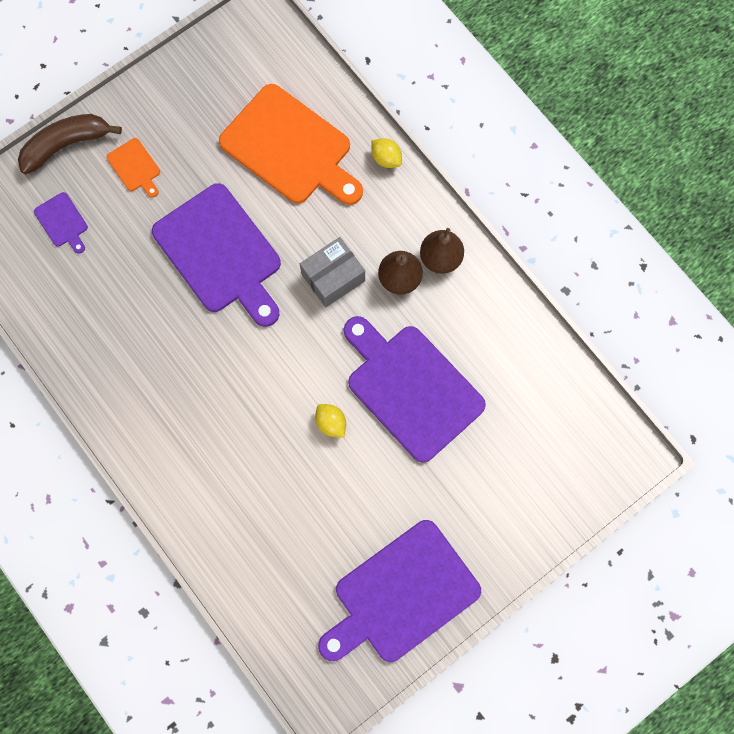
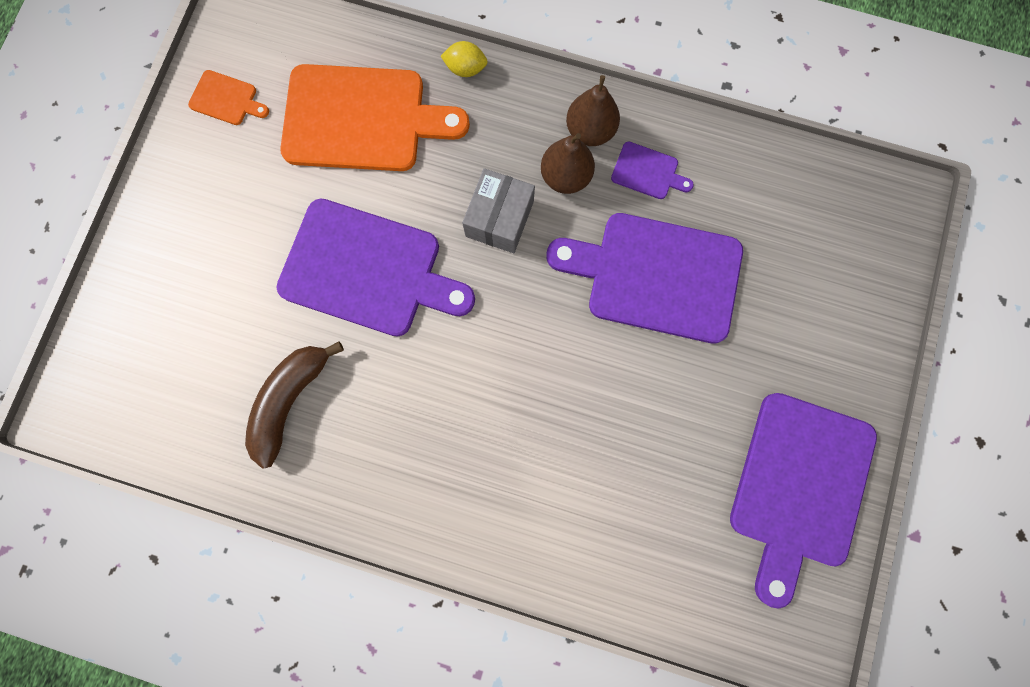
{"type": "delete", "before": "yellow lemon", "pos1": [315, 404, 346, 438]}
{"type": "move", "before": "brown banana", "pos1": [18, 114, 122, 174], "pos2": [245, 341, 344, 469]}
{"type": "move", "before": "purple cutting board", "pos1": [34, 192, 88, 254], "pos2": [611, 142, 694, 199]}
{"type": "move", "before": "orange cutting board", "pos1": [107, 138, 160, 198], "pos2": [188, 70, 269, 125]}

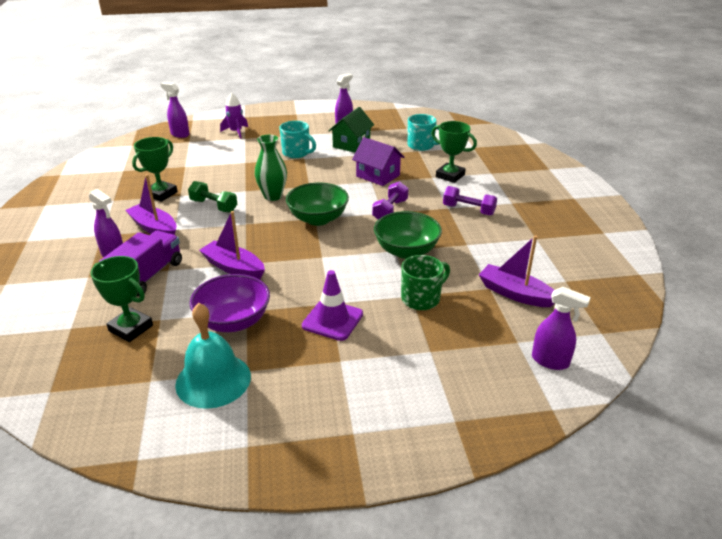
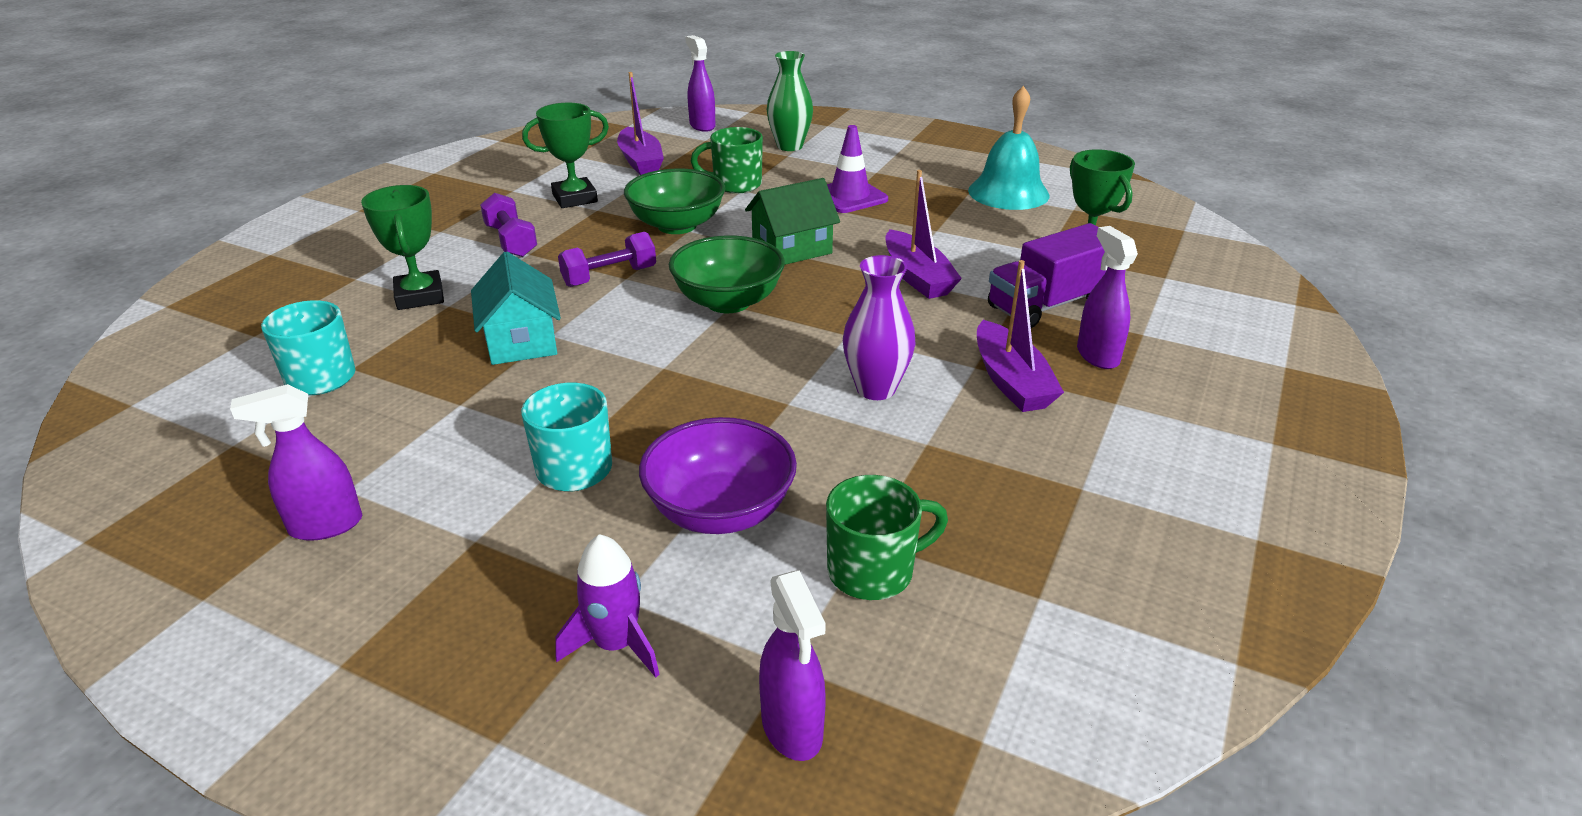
{"type": "insert", "after": "green mug", "pos2": [826, 475, 948, 600]}
{"type": "move", "before": "green trophy", "pos1": [132, 137, 178, 202], "pos2": [522, 102, 609, 208]}
{"type": "move", "before": "purple bowl", "pos1": [190, 274, 270, 332], "pos2": [639, 417, 797, 534]}
{"type": "move", "before": "green vase", "pos1": [255, 135, 287, 201], "pos2": [767, 51, 813, 151]}
{"type": "move", "before": "green house", "pos1": [328, 107, 374, 153], "pos2": [745, 178, 840, 265]}
{"type": "replace", "before": "green dumbbell", "after": "purple vase", "pos1": [188, 181, 237, 213], "pos2": [843, 255, 915, 400]}
{"type": "recolor", "before": "purple house", "after": "turquoise house", "pos1": [352, 137, 404, 186], "pos2": [471, 251, 561, 365]}

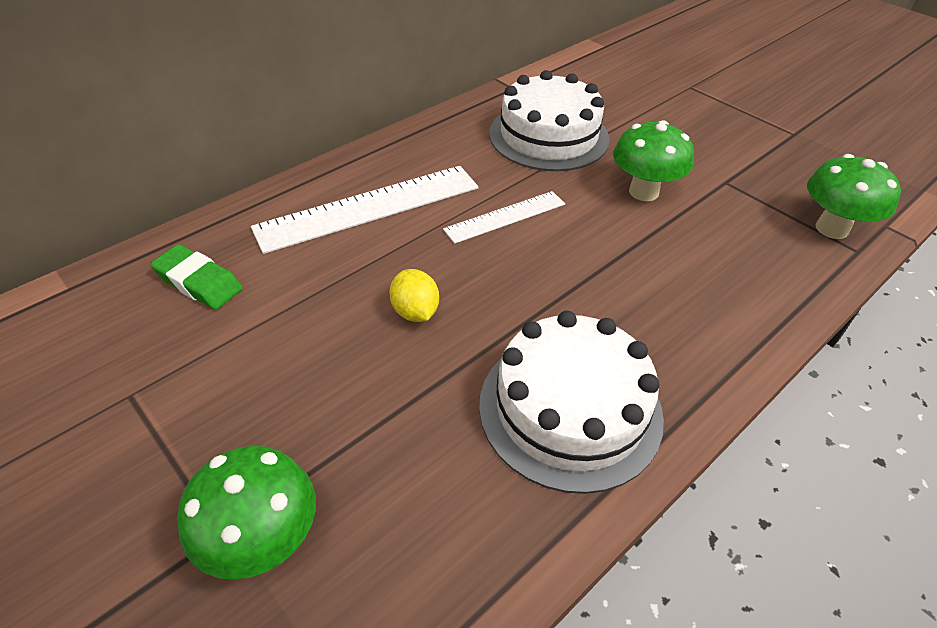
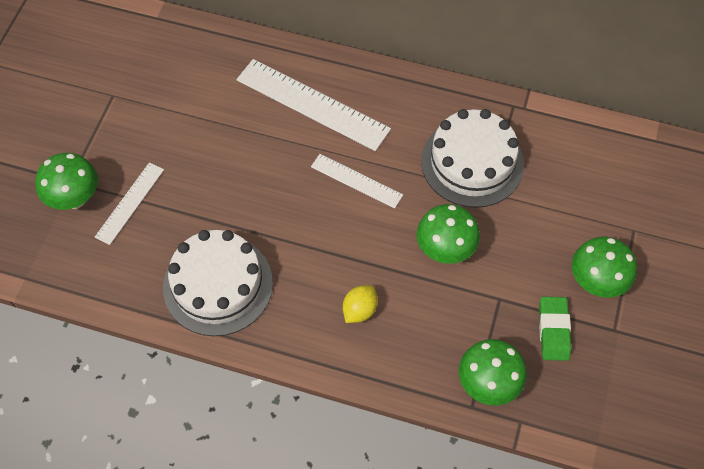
{"type": "insert", "after": "white ruler", "pos2": [95, 162, 164, 245]}
{"type": "insert", "after": "green mushroom", "pos2": [572, 236, 637, 298]}
{"type": "move", "before": "green eraser", "pos1": [150, 244, 243, 310], "pos2": [539, 297, 571, 361]}
{"type": "move", "before": "yellow lemon", "pos1": [390, 269, 439, 322], "pos2": [343, 285, 378, 323]}

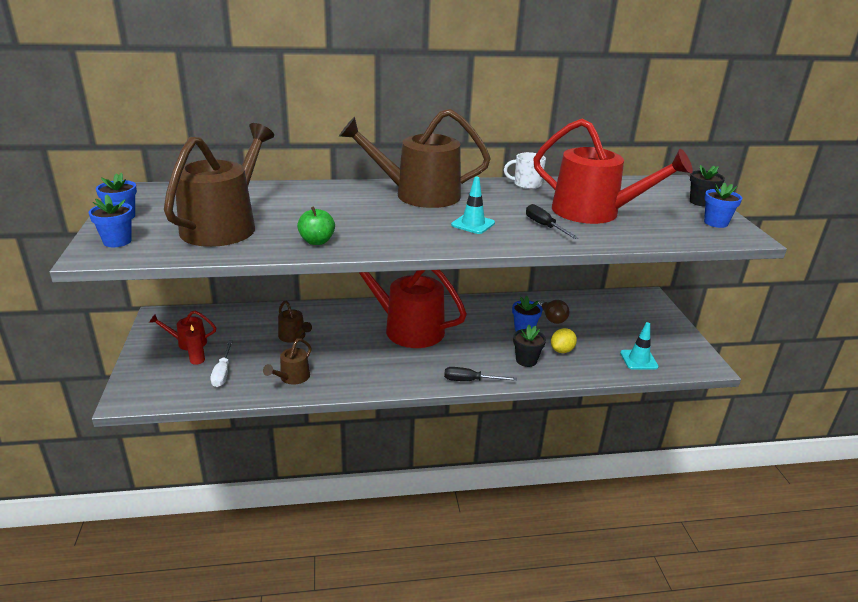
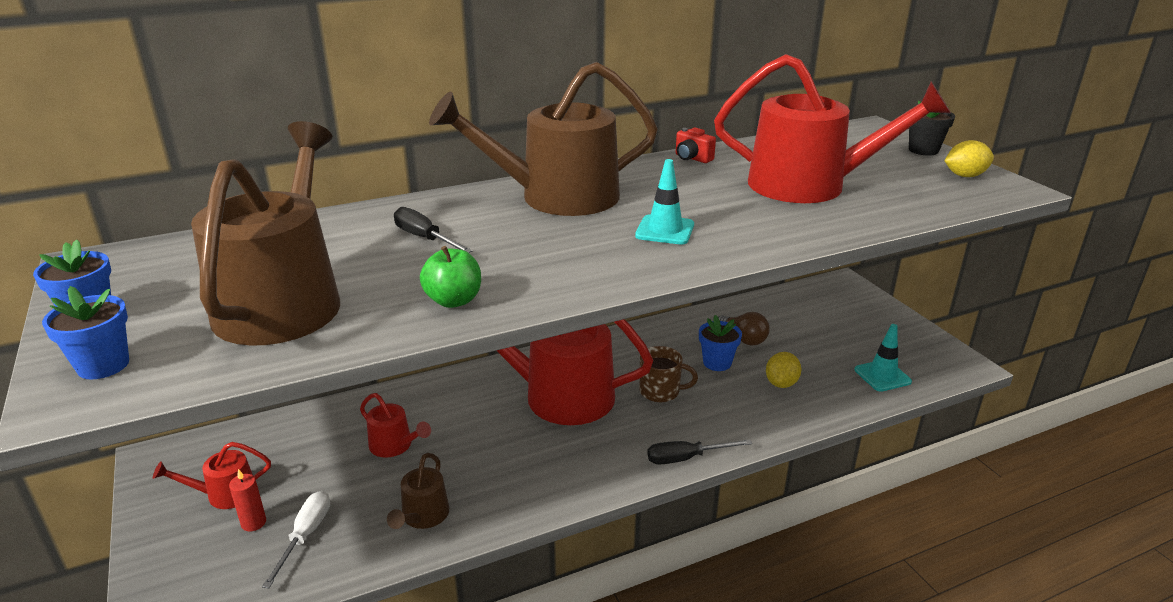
{"type": "delete", "before": "black flower pot", "pos1": [513, 325, 546, 367]}
{"type": "insert", "after": "brown mug", "pos2": [640, 346, 698, 402]}
{"type": "move", "before": "black screwdriver", "pos1": [526, 204, 578, 239], "pos2": [394, 207, 473, 253]}
{"type": "replace", "before": "white mug", "after": "red camera", "pos1": [504, 152, 546, 189], "pos2": [676, 127, 716, 163]}
{"type": "replace", "before": "blue flower pot", "after": "yellow lemon", "pos1": [704, 183, 742, 228], "pos2": [945, 140, 994, 177]}
{"type": "recolor", "before": "brown watering can", "after": "red watering can", "pos1": [278, 300, 312, 343], "pos2": [360, 393, 431, 458]}
{"type": "rotate", "before": "white screwdriver", "pos1": [210, 341, 233, 387], "pos2": [262, 491, 330, 588], "turn": -150}

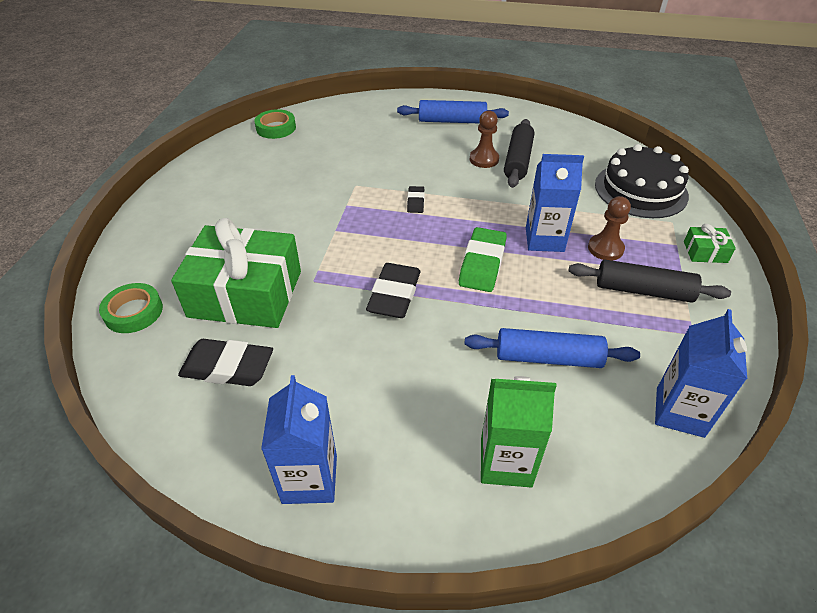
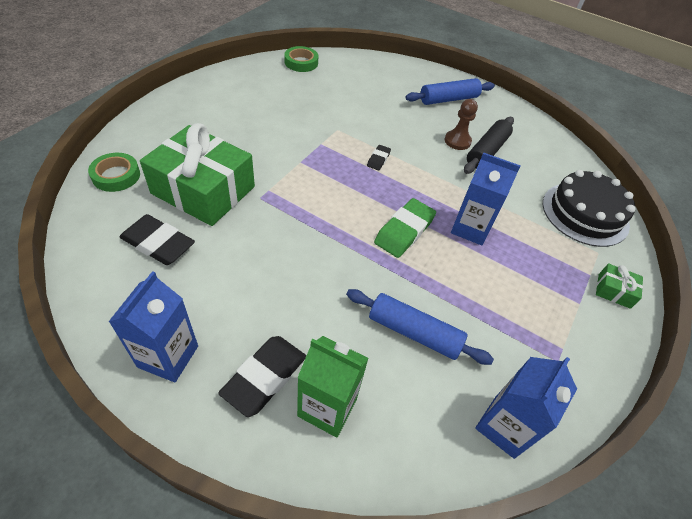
{"type": "delete", "before": "black rolling pin", "pos1": [568, 260, 731, 303]}
{"type": "delete", "before": "brown pawn", "pos1": [588, 196, 631, 260]}
{"type": "move", "before": "black eraser", "pos1": [366, 263, 420, 318], "pos2": [218, 336, 306, 417]}
{"type": "rotate", "before": "blue rolling pin", "pos1": [397, 100, 509, 124], "pos2": [405, 78, 495, 105], "turn": -45}

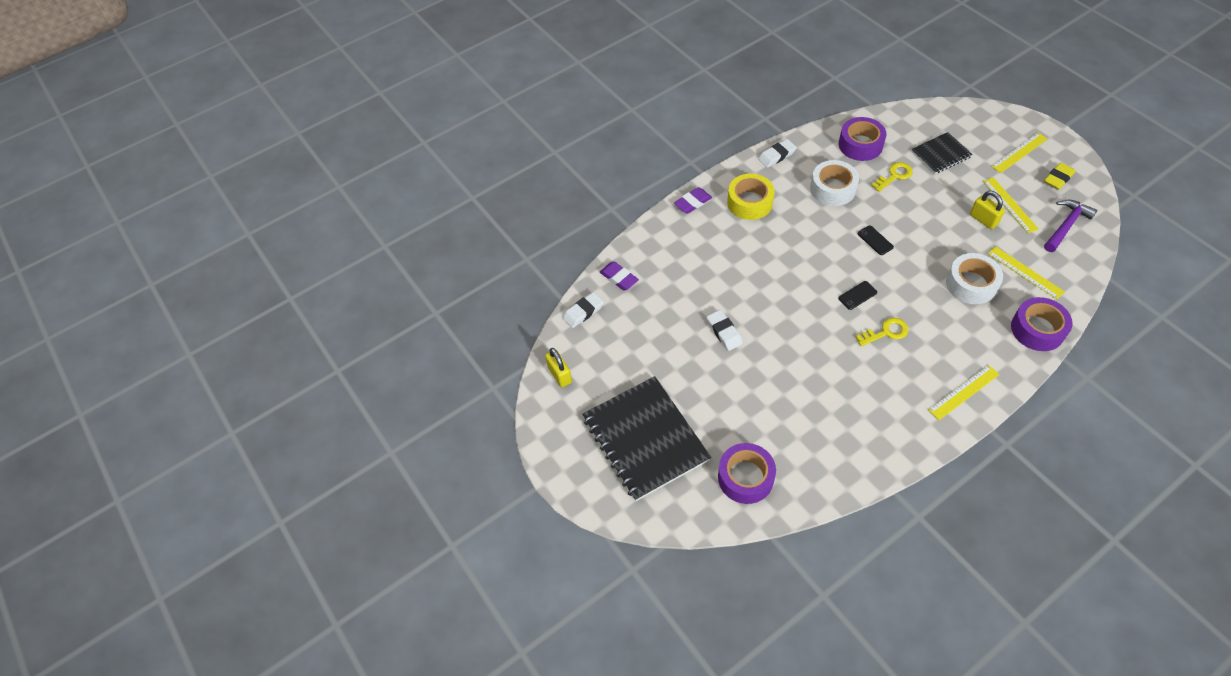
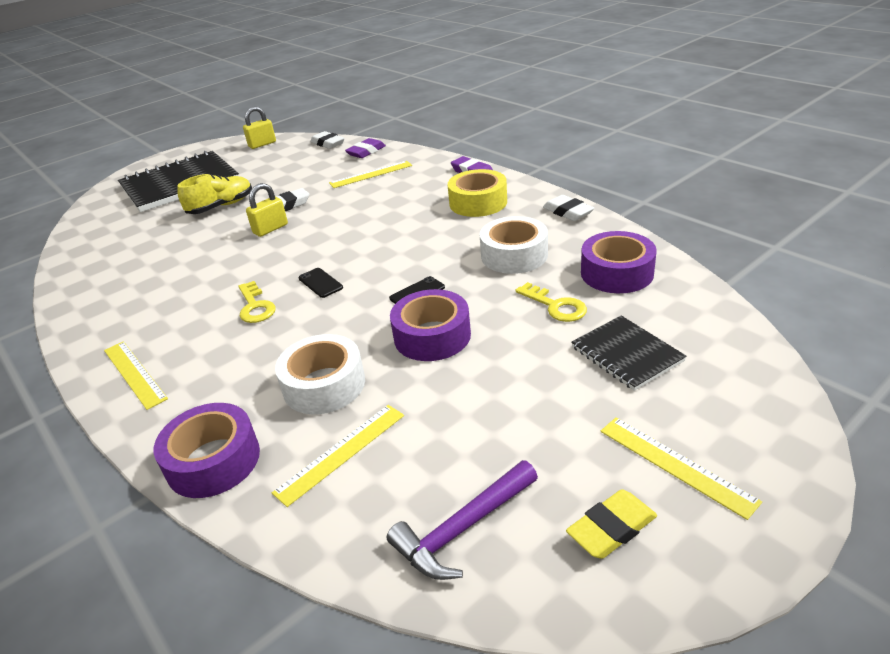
{"type": "insert", "after": "yellow shoe", "pos2": [177, 174, 252, 214]}
{"type": "move", "before": "purple tape", "pos1": [718, 443, 776, 504], "pos2": [390, 289, 471, 361]}
{"type": "move", "before": "yellow padlock", "pos1": [970, 191, 1005, 229], "pos2": [246, 183, 288, 237]}
{"type": "move", "before": "yellow ruler", "pos1": [983, 177, 1039, 233], "pos2": [329, 161, 412, 188]}
{"type": "rotate", "before": "yellow eraser", "pos1": [1044, 163, 1075, 190], "pos2": [566, 489, 657, 559], "turn": -75}
{"type": "rotate", "before": "purple hammer", "pos1": [1044, 200, 1097, 252], "pos2": [387, 460, 538, 580], "turn": 105}

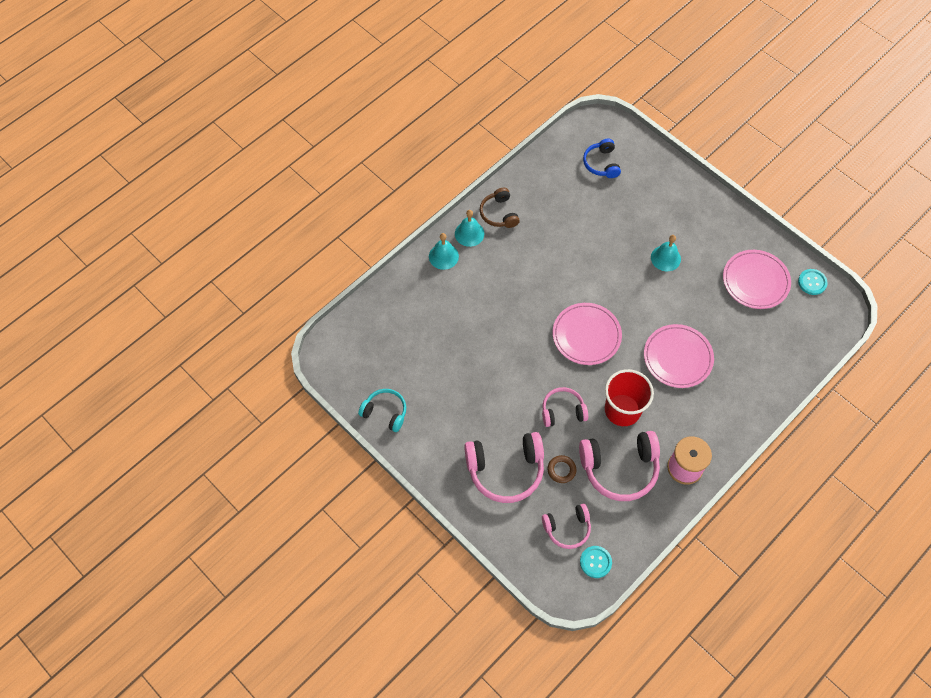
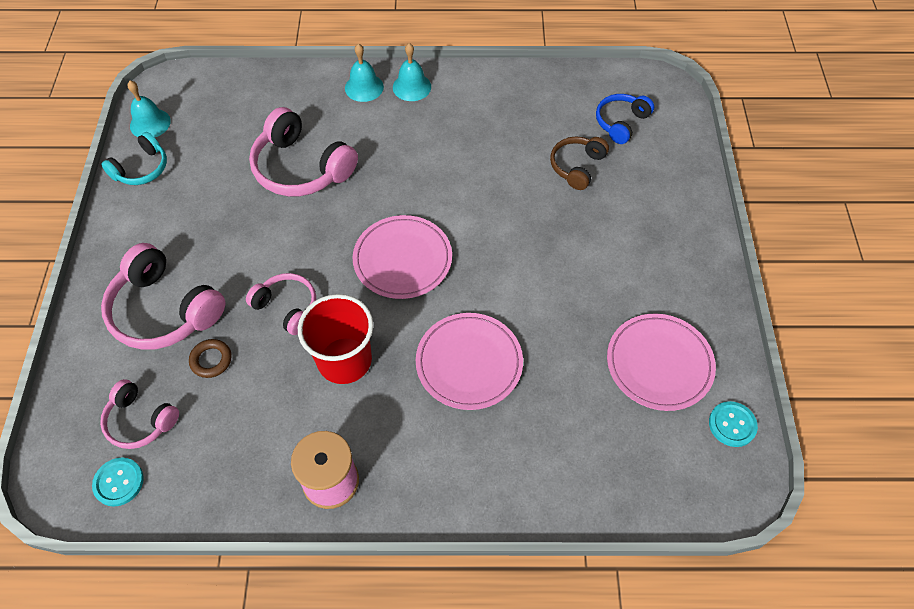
{"type": "move", "before": "brown headphones", "pos1": [480, 188, 520, 228], "pos2": [550, 137, 609, 190]}
{"type": "move", "before": "pink headphones", "pos1": [579, 431, 660, 501], "pos2": [249, 107, 358, 196]}
{"type": "move", "before": "turquoise bell", "pos1": [651, 235, 681, 271], "pos2": [127, 81, 171, 137]}
{"type": "rotate", "before": "turquoise headphones", "pos1": [358, 389, 406, 432], "pos2": [101, 132, 167, 185], "turn": 60}

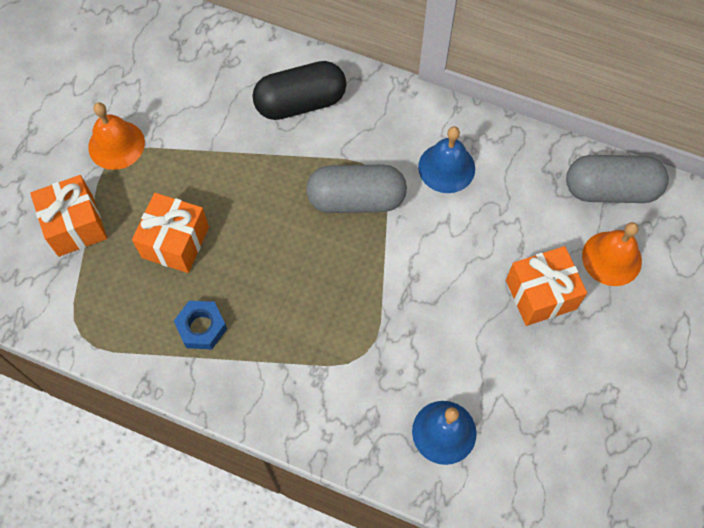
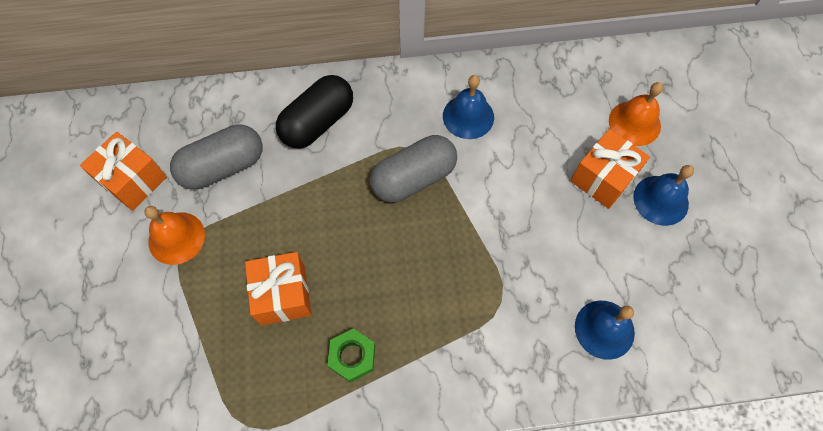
{"type": "insert", "after": "blue bell", "pos2": [633, 165, 694, 226]}
{"type": "move", "before": "orange gift", "pos1": [30, 175, 107, 257], "pos2": [80, 132, 167, 211]}
{"type": "move", "before": "grey capsule", "pos1": [566, 155, 669, 203], "pos2": [170, 124, 262, 189]}
{"type": "recolor", "before": "blue nut", "after": "green nut", "pos1": [174, 301, 227, 349], "pos2": [328, 328, 375, 383]}

